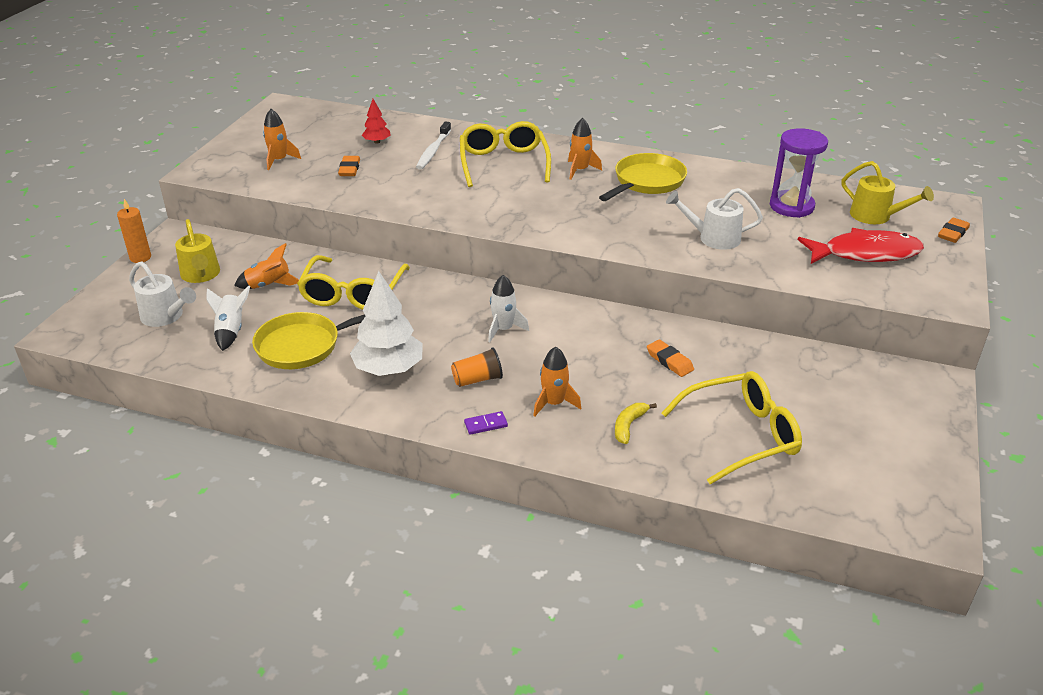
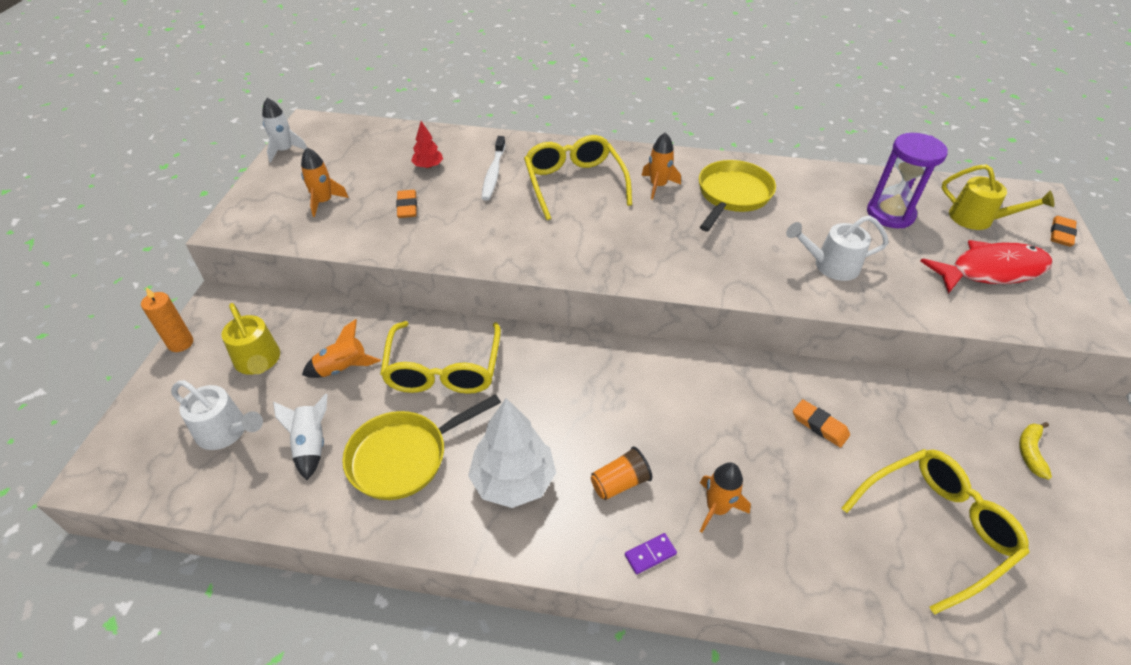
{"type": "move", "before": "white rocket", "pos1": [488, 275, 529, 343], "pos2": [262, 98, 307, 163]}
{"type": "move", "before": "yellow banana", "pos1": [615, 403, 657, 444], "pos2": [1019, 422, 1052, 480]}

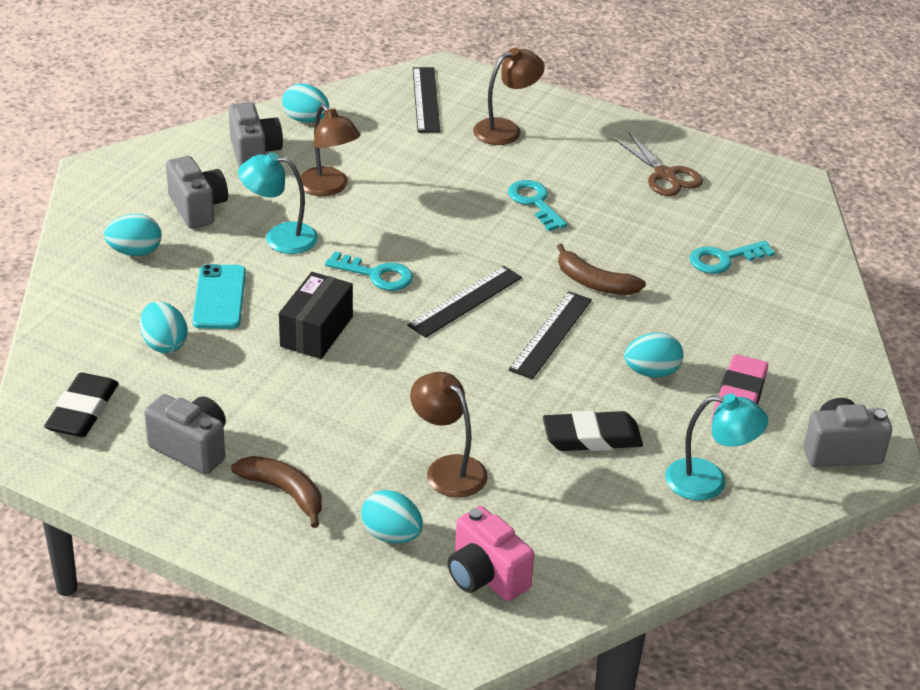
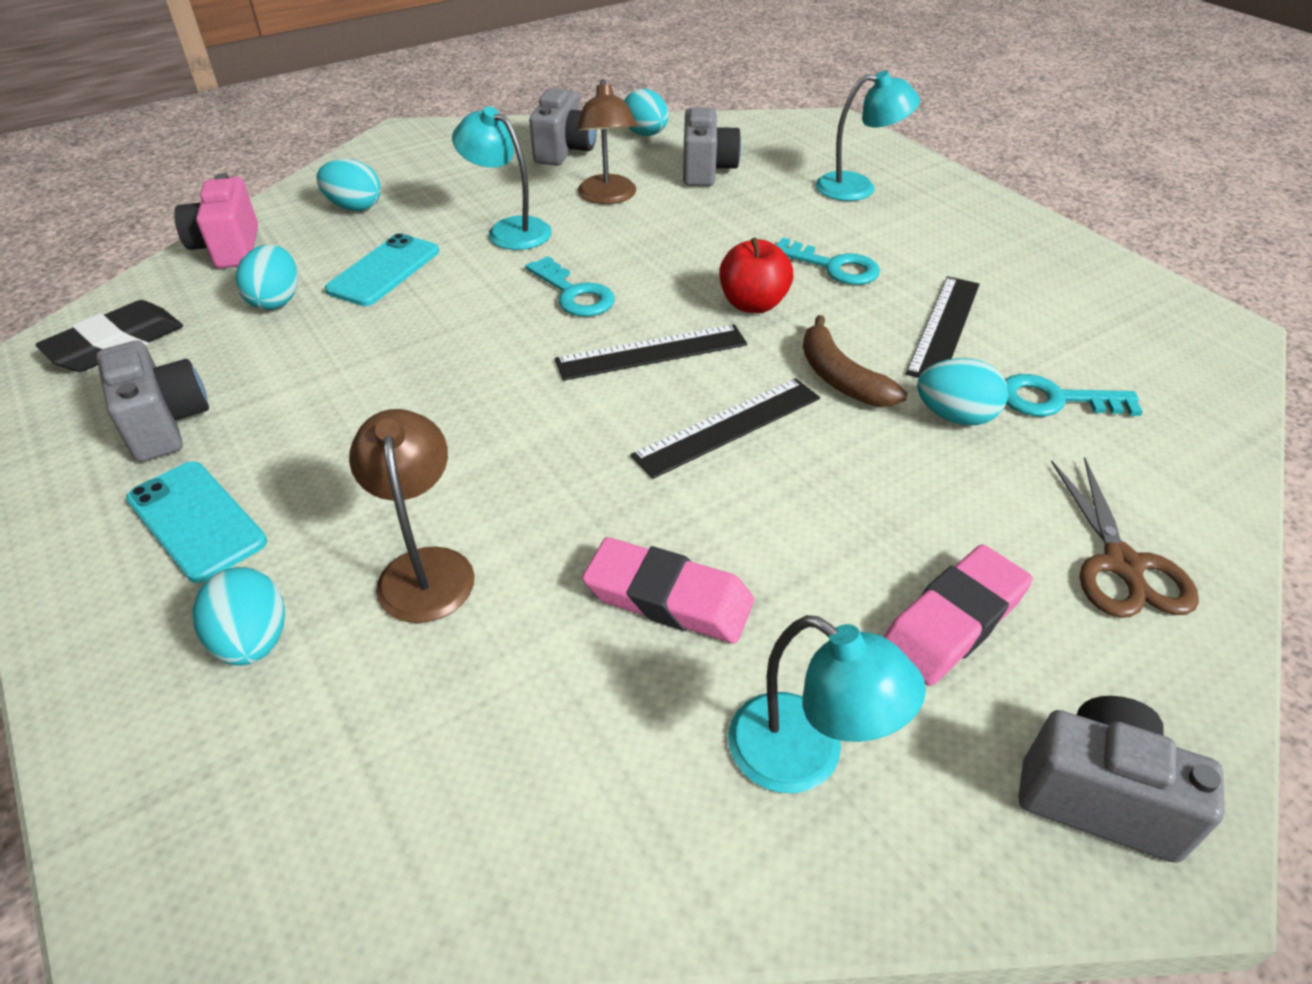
{"type": "delete", "before": "black box", "pos1": [279, 272, 353, 359]}
{"type": "insert", "after": "red apple", "pos2": [719, 238, 794, 313]}
{"type": "move", "before": "grey camera", "pos1": [166, 156, 228, 229], "pos2": [683, 107, 741, 186]}
{"type": "move", "before": "black ruler", "pos1": [413, 67, 441, 133], "pos2": [906, 276, 980, 378]}
{"type": "move", "before": "pink camera", "pos1": [448, 506, 534, 601], "pos2": [174, 173, 258, 268]}
{"type": "move", "before": "brown scissors", "pos1": [614, 133, 703, 196], "pos2": [1051, 458, 1199, 618]}
{"type": "move", "before": "turquoise egg", "pos1": [624, 332, 684, 377], "pos2": [917, 358, 1008, 425]}
{"type": "replace", "before": "brown banana", "after": "turquoise phone", "pos1": [231, 456, 322, 528], "pos2": [126, 461, 267, 583]}
{"type": "recolor", "before": "brown lamp", "after": "turquoise lamp", "pos1": [473, 48, 545, 145], "pos2": [816, 71, 920, 201]}
{"type": "recolor", "before": "black eraser", "after": "pink eraser", "pos1": [543, 410, 643, 451], "pos2": [582, 537, 754, 643]}
{"type": "rotate", "before": "turquoise key", "pos1": [508, 180, 567, 231], "pos2": [774, 238, 880, 285], "turn": 120}

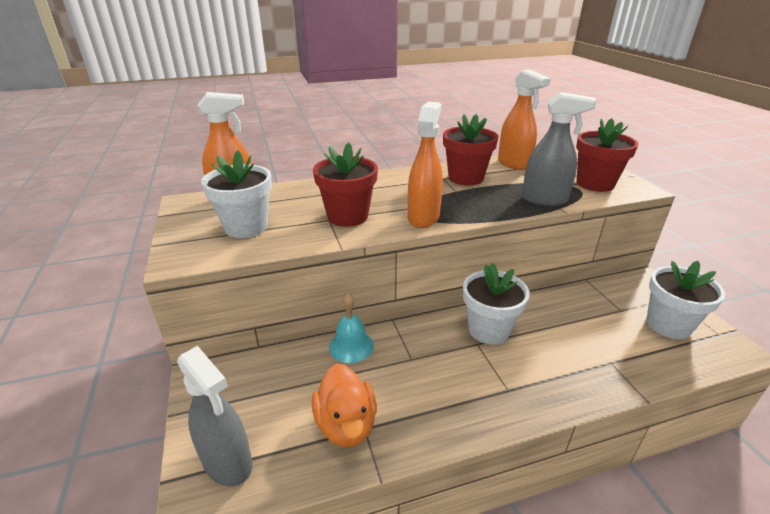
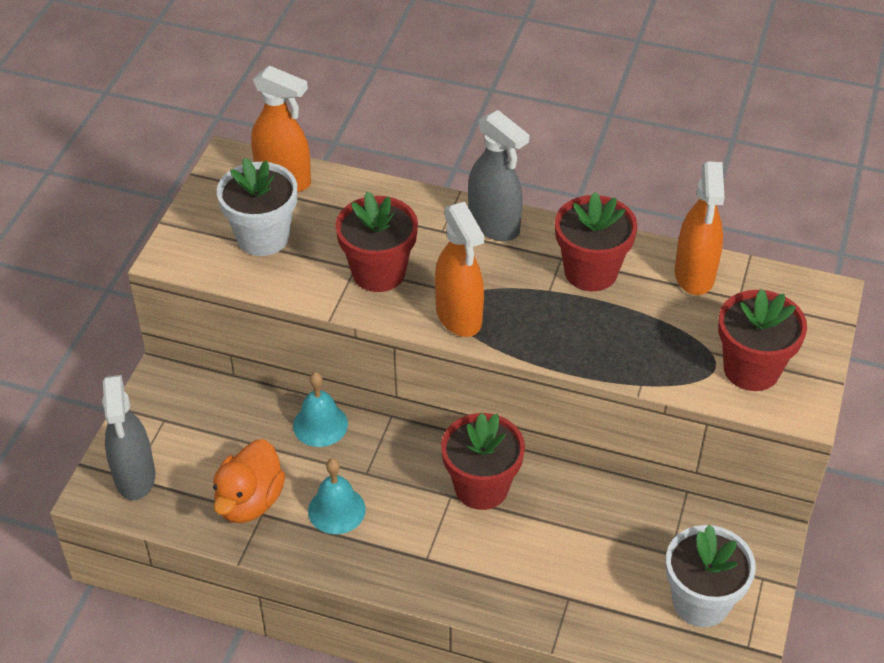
{"type": "insert", "after": "turquoise bell", "pos2": [308, 458, 366, 534]}
{"type": "move", "before": "grey spray bottle", "pos1": [522, 92, 597, 206], "pos2": [468, 110, 529, 241]}
{"type": "recolor", "before": "white flower pot", "after": "red flower pot", "pos1": [463, 263, 530, 344], "pos2": [441, 413, 525, 510]}
{"type": "rotate", "before": "orange spray bottle", "pos1": [408, 102, 443, 228], "pos2": [435, 202, 484, 337], "turn": 105}

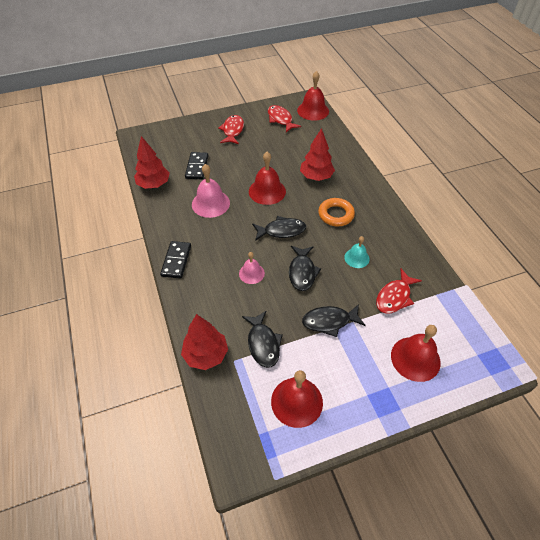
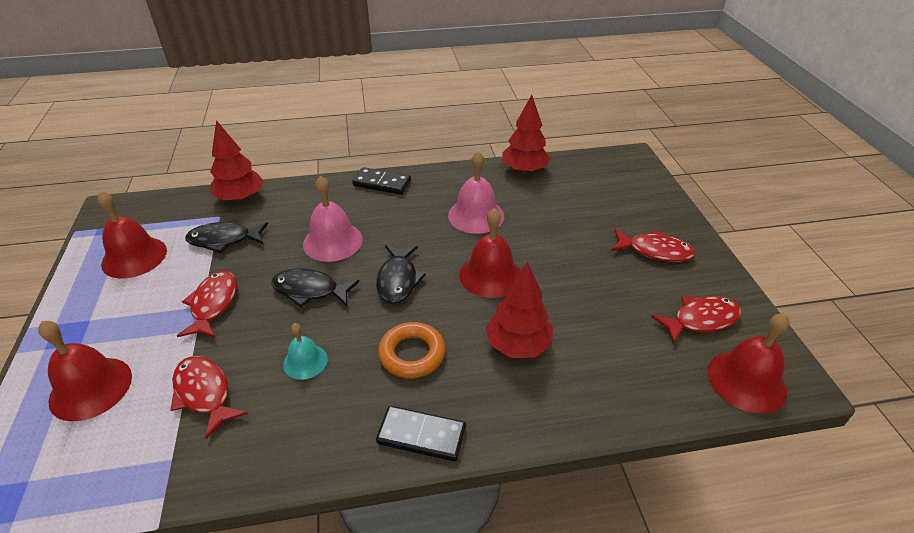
{"type": "move", "before": "black domino", "pos1": [185, 152, 208, 179], "pos2": [376, 406, 466, 462]}
{"type": "recolor", "before": "black fish", "after": "red fish", "pos1": [302, 304, 366, 337], "pos2": [177, 271, 237, 338]}
{"type": "resize", "before": "pink bell", "pos1": [239, 252, 265, 284], "pos2": [303, 176, 363, 262], "scale": 1.67}

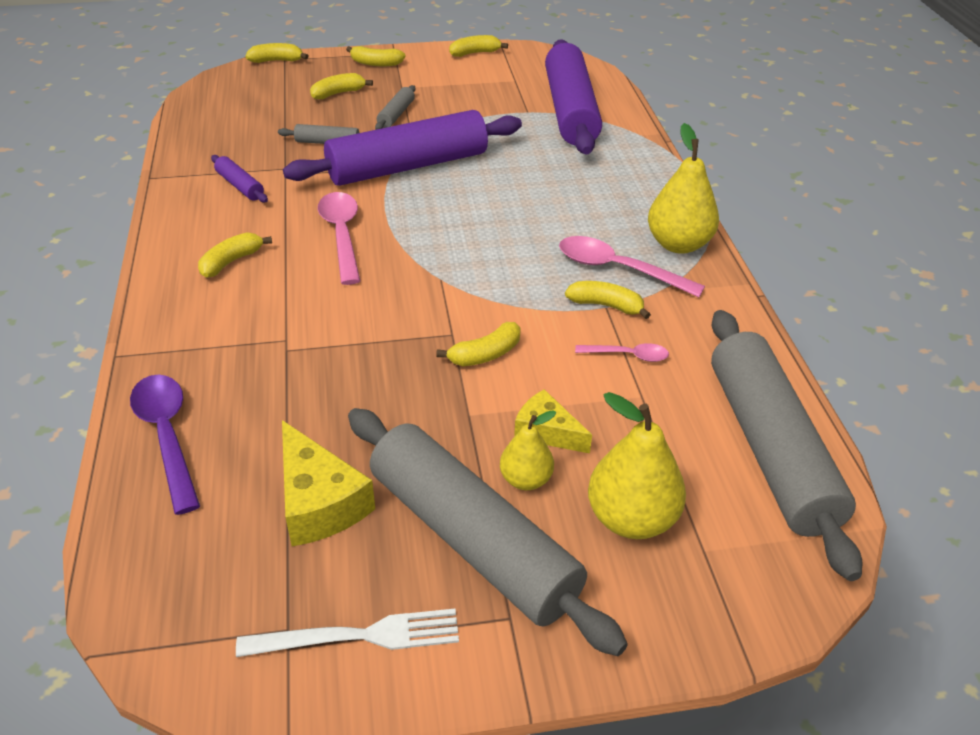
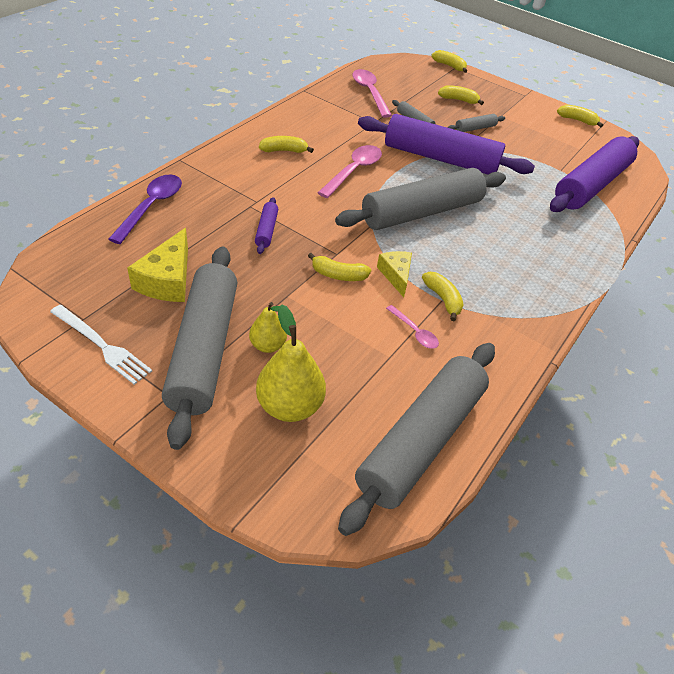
{"type": "delete", "before": "yellow banana", "pos1": [346, 46, 406, 66]}
{"type": "delete", "before": "yellow pear", "pos1": [648, 123, 719, 254]}
{"type": "insert", "after": "grey rolling pin", "pos2": [335, 168, 506, 230]}
{"type": "move", "before": "purple rolling pin", "pos1": [211, 155, 268, 202], "pos2": [255, 197, 278, 254]}
{"type": "move", "before": "yellow cheese", "pos1": [514, 389, 592, 453], "pos2": [377, 251, 412, 297]}
{"type": "move", "before": "pink spoon", "pos1": [559, 236, 705, 297], "pos2": [352, 69, 392, 118]}

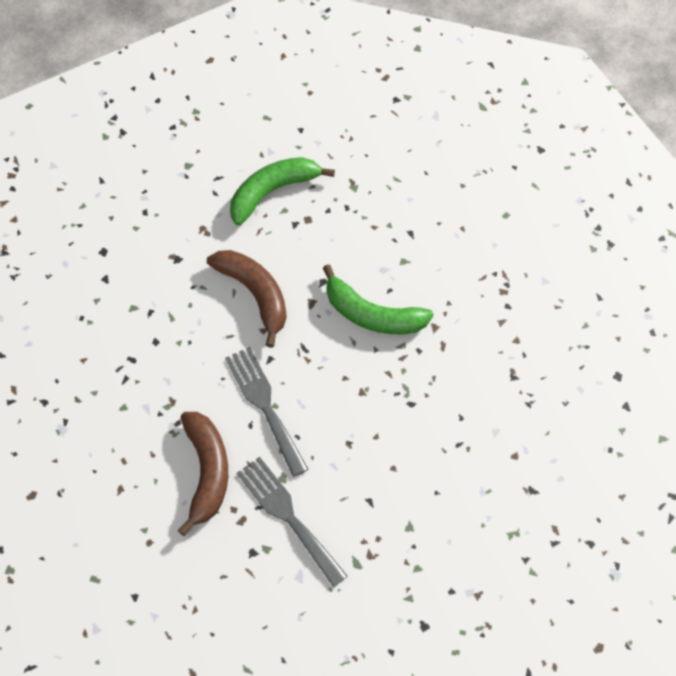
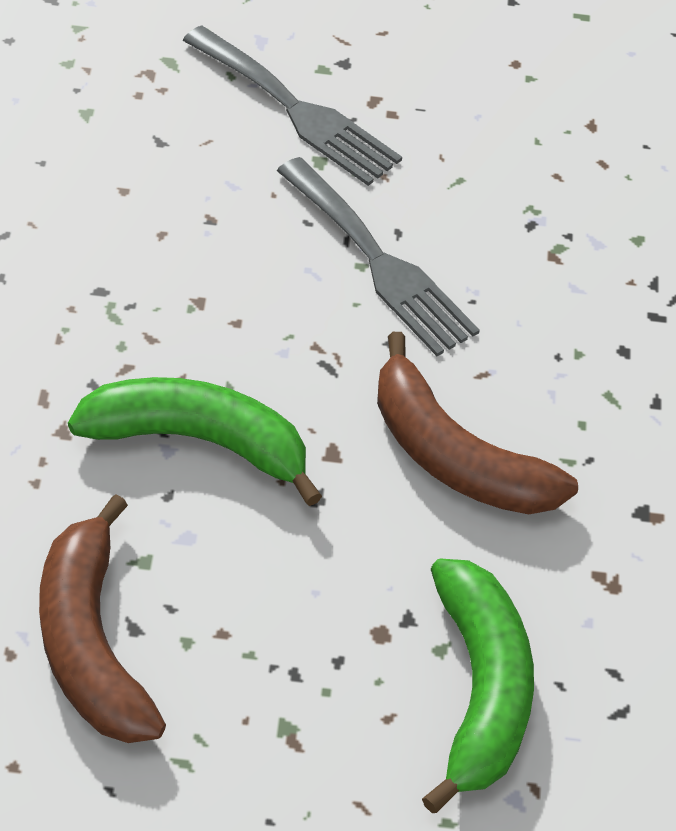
{"type": "move", "before": "brown banana", "pos1": [178, 412, 228, 536], "pos2": [39, 495, 166, 743]}
{"type": "rotate", "before": "green banana", "pos1": [230, 157, 335, 226], "pos2": [422, 558, 534, 813], "turn": -45}

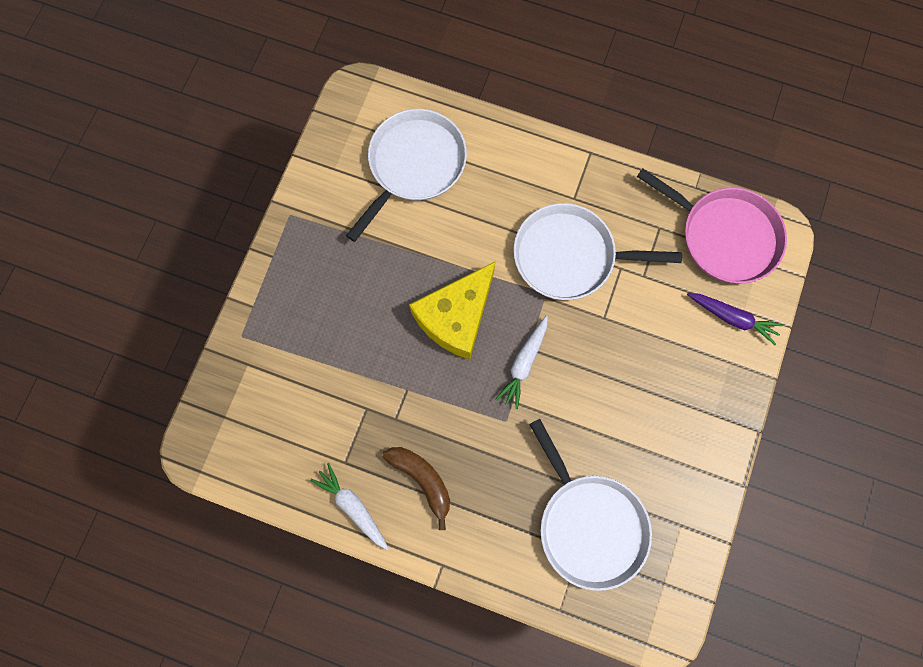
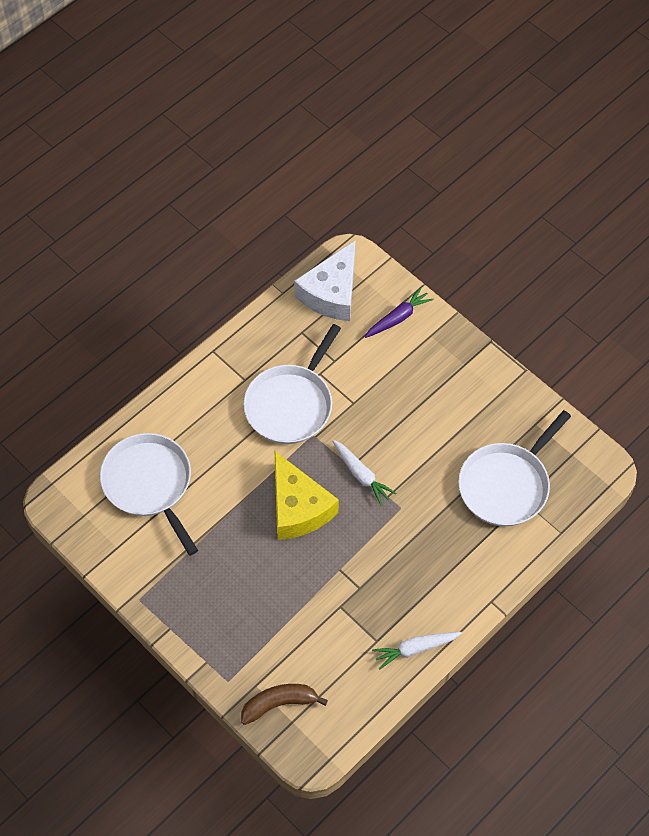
{"type": "move", "before": "brown banana", "pos1": [382, 447, 450, 530], "pos2": [241, 684, 328, 725]}
{"type": "replace", "before": "pink pan", "after": "white cheese", "pos1": [637, 168, 787, 283], "pos2": [294, 240, 356, 321]}
{"type": "rotate", "before": "white pan", "pos1": [529, 419, 652, 591], "pos2": [458, 410, 571, 526], "turn": 135}

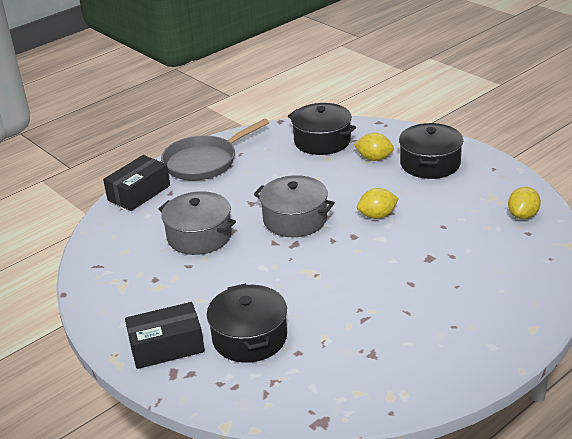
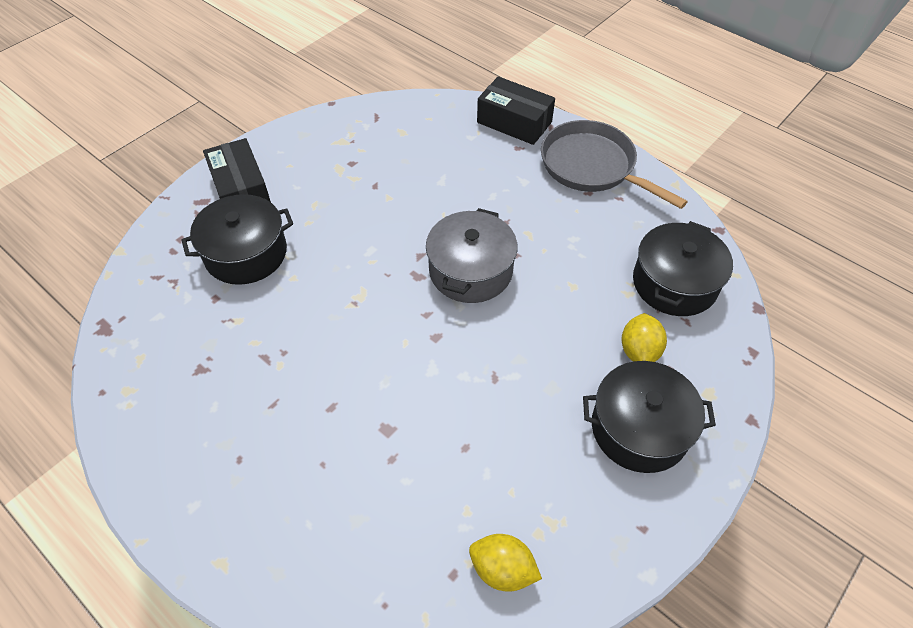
{"type": "delete", "before": "grey pot", "pos1": [158, 191, 236, 255]}
{"type": "delete", "before": "yellow lemon", "pos1": [357, 188, 399, 219]}

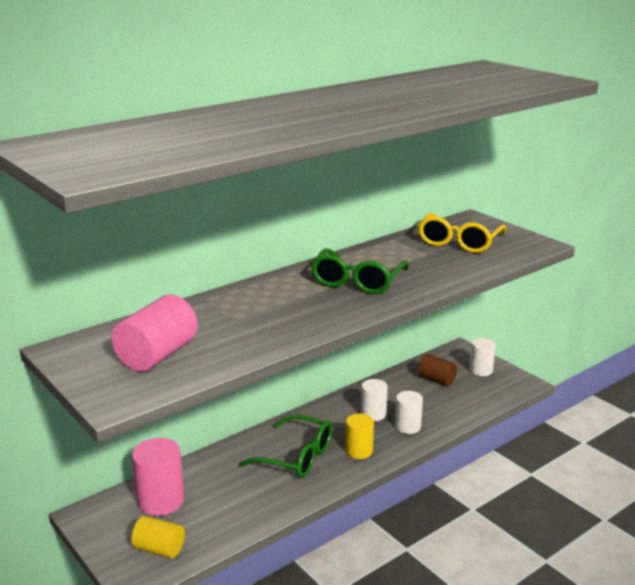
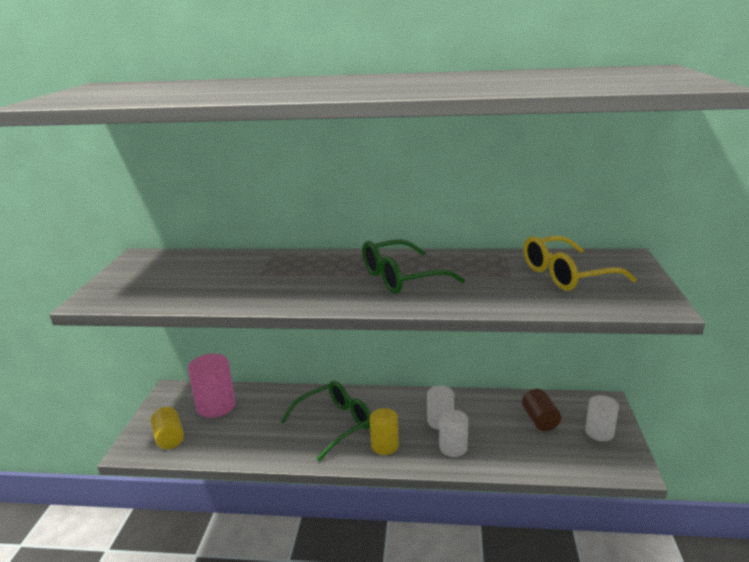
{"type": "delete", "before": "pink cylinder", "pos1": [111, 295, 198, 372]}
{"type": "rotate", "before": "green glasses", "pos1": [239, 414, 333, 478], "pos2": [281, 381, 371, 461], "turn": -105}

